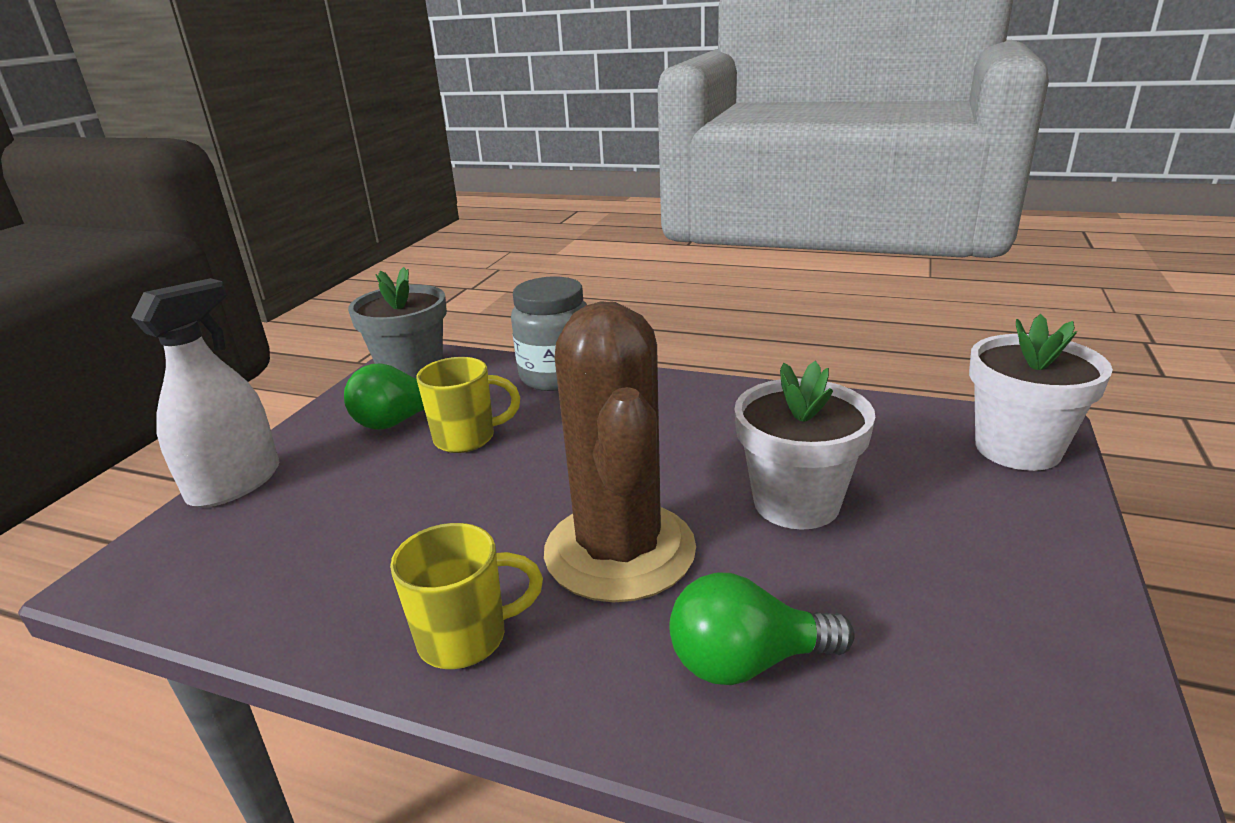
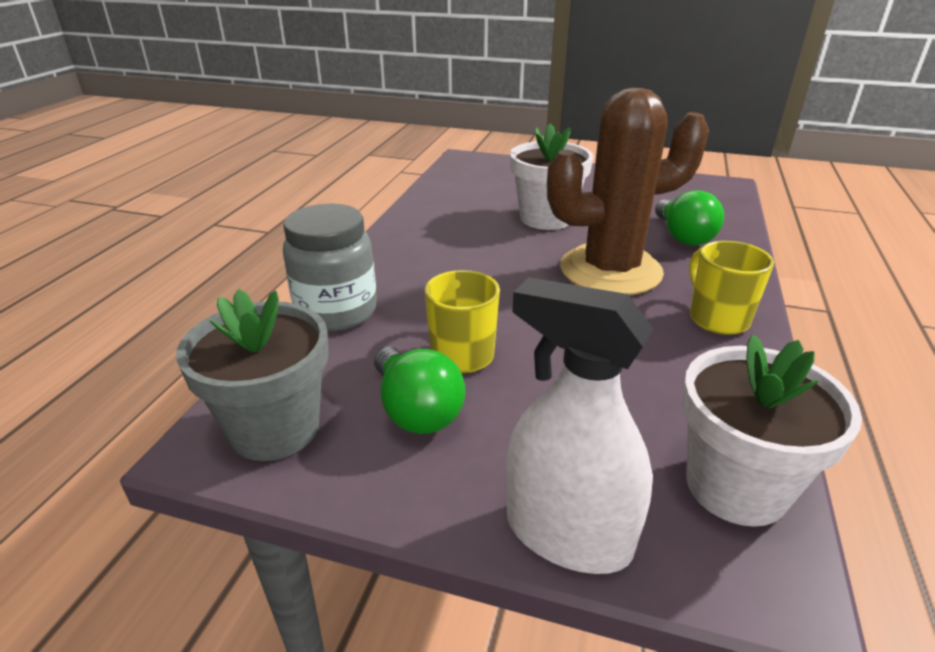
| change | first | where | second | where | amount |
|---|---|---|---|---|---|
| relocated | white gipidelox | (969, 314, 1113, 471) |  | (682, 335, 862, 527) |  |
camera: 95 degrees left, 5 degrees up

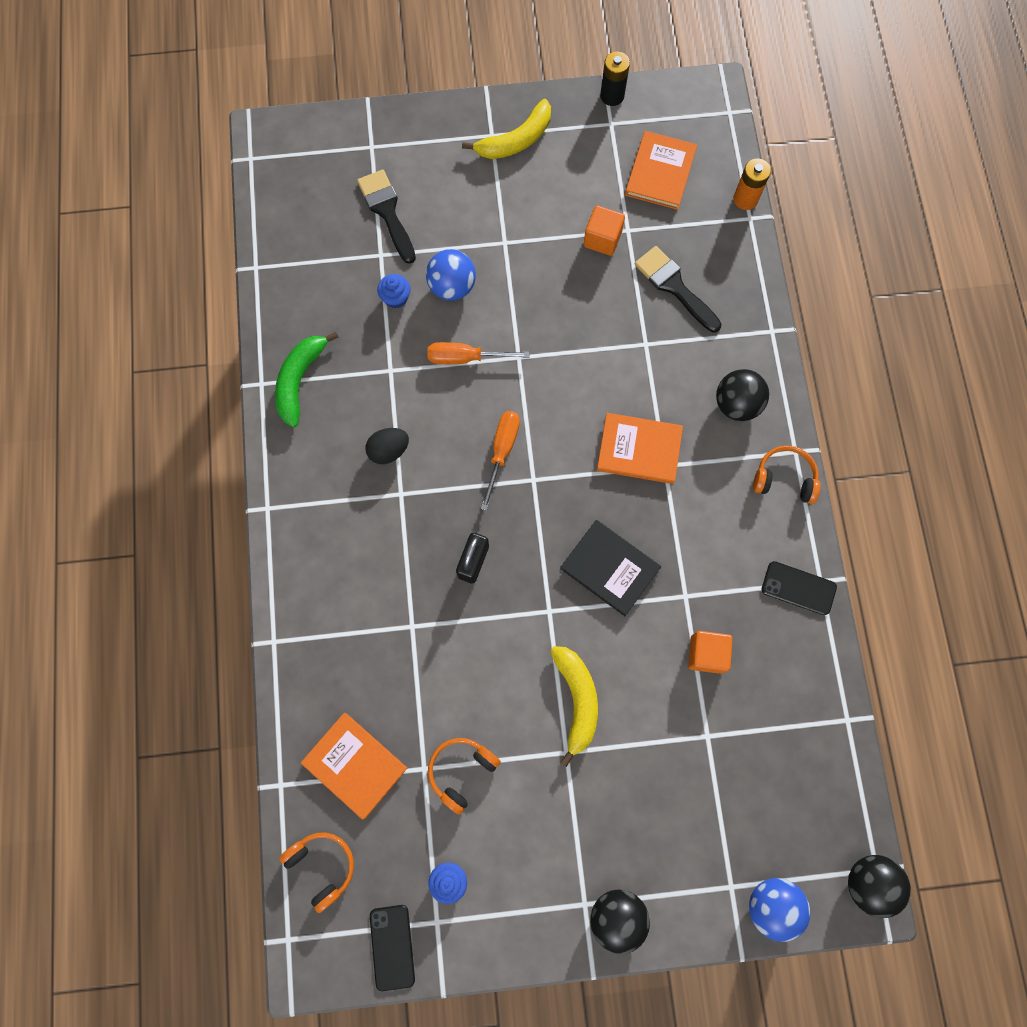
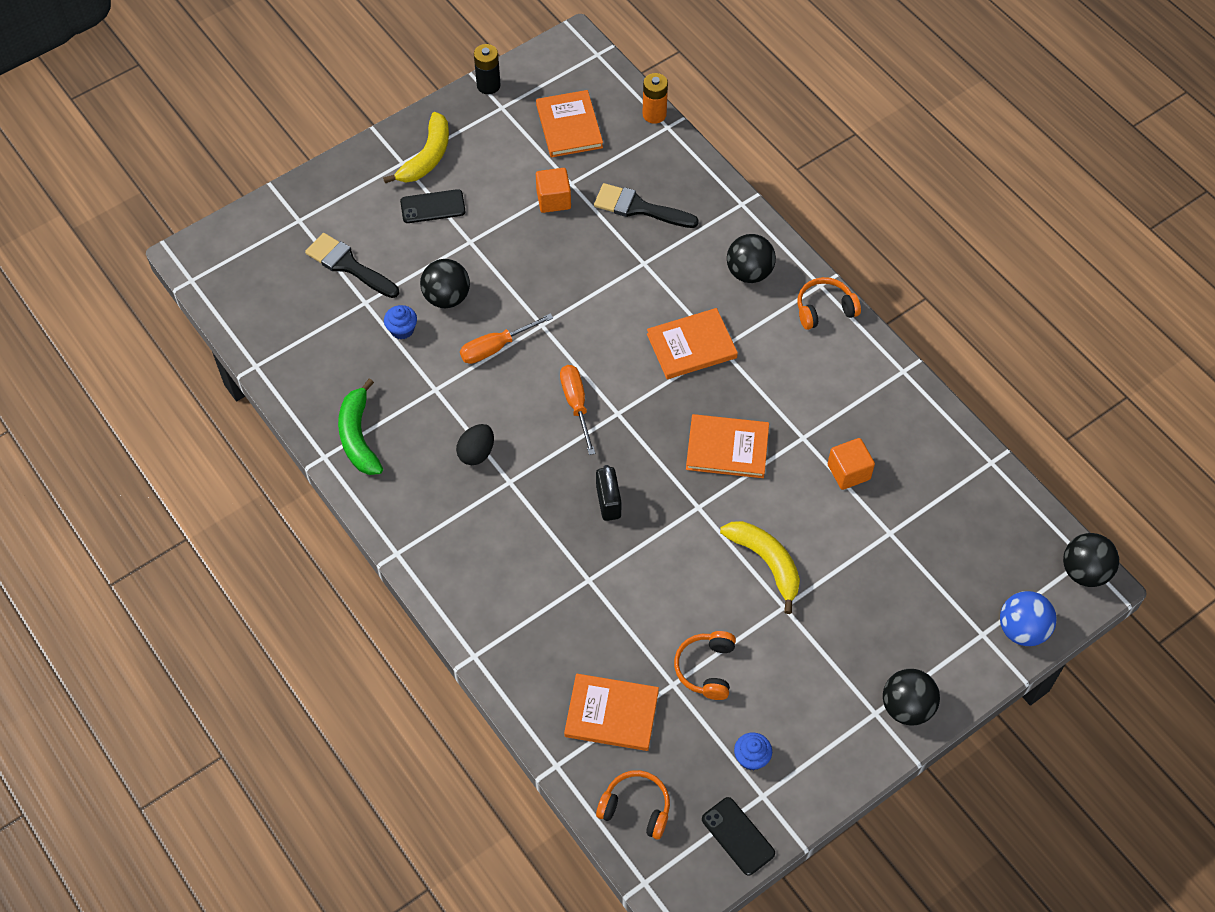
| change | first | where | second | where | amount |
|---|---|---|---|---|---|
| colour | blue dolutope | (426, 249, 476, 301) | black dolutope | (420, 259, 470, 308) |  |
| colour | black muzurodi | (560, 520, 661, 616) | orange muzurodi | (686, 414, 769, 478) |  |
| relocated | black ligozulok | (762, 561, 837, 615) |  | (400, 189, 465, 223) |  |
camera: 30 degrees left, 15 degrees down

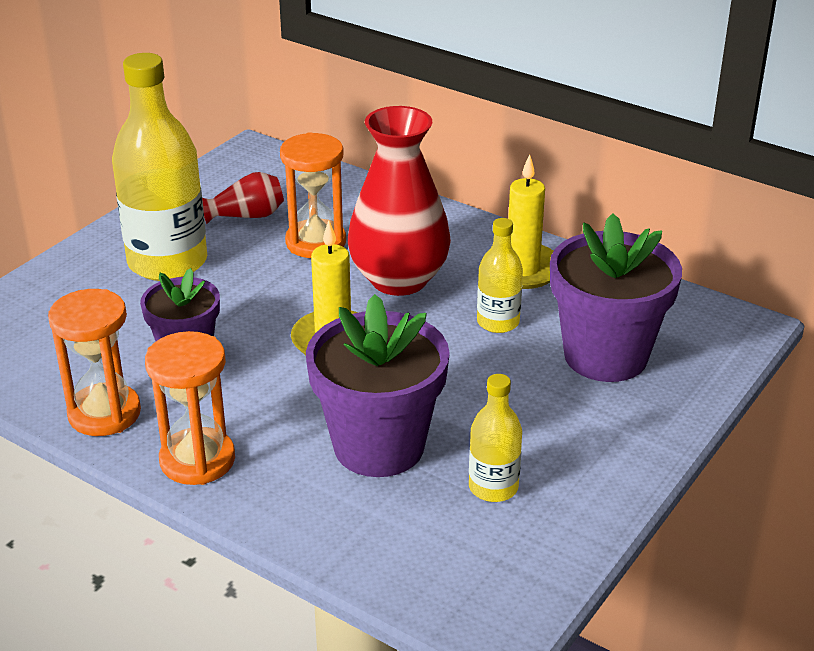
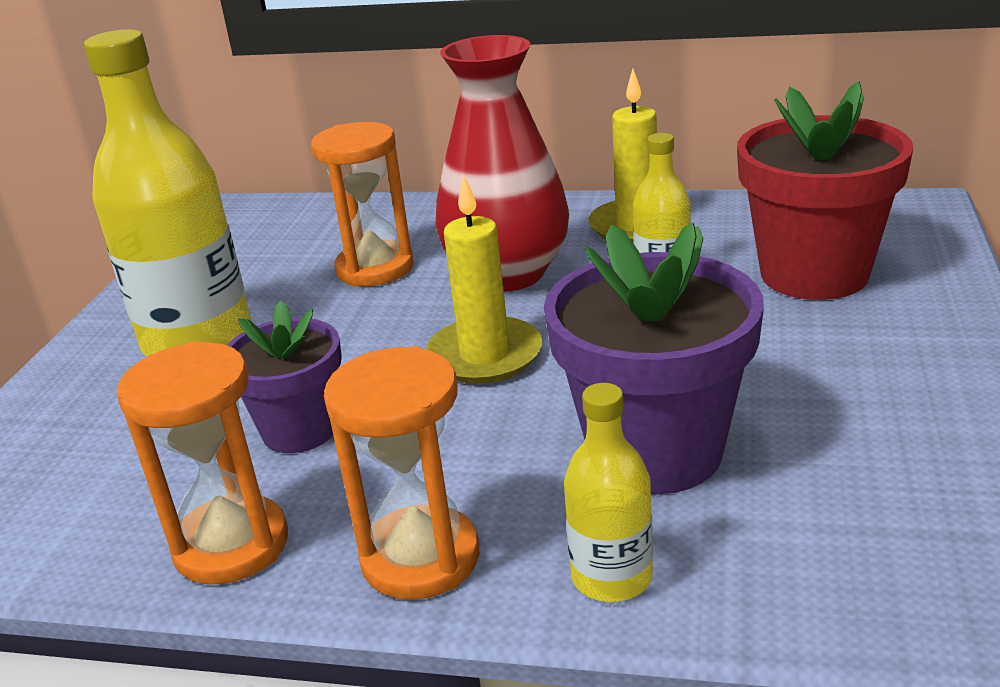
| change | first | where | second | where | amount |
|---|---|---|---|---|---|
| missing | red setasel | (202, 172, 284, 224) |  |  |  |
| relocated | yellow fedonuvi | (469, 374, 522, 502) |  | (564, 383, 653, 602) |  |
| colour | purple gipidelox | (550, 213, 682, 382) | red gipidelox | (737, 82, 914, 300) |  |
camera: 20 degrees left, 5 degrees down

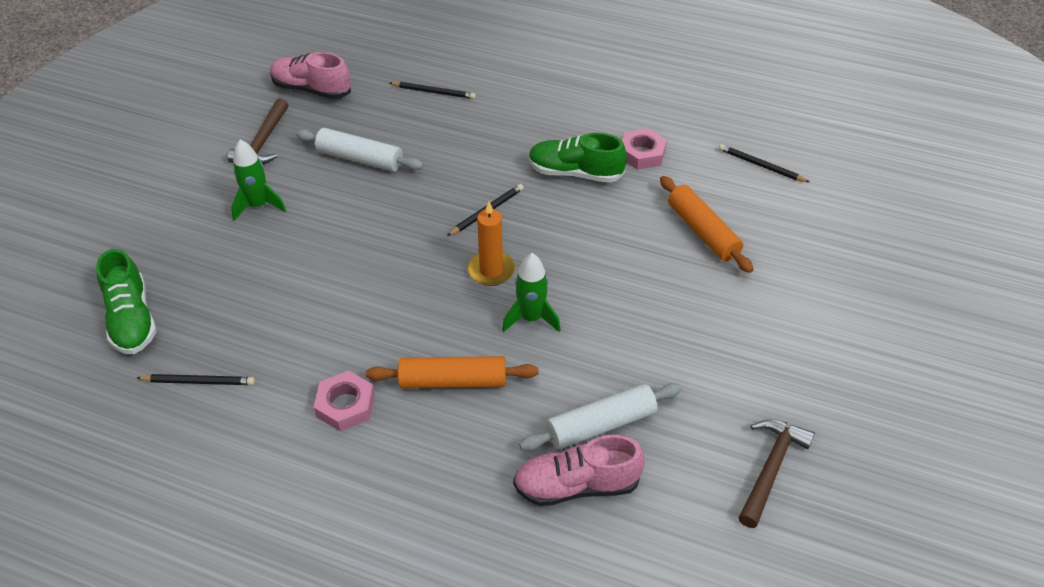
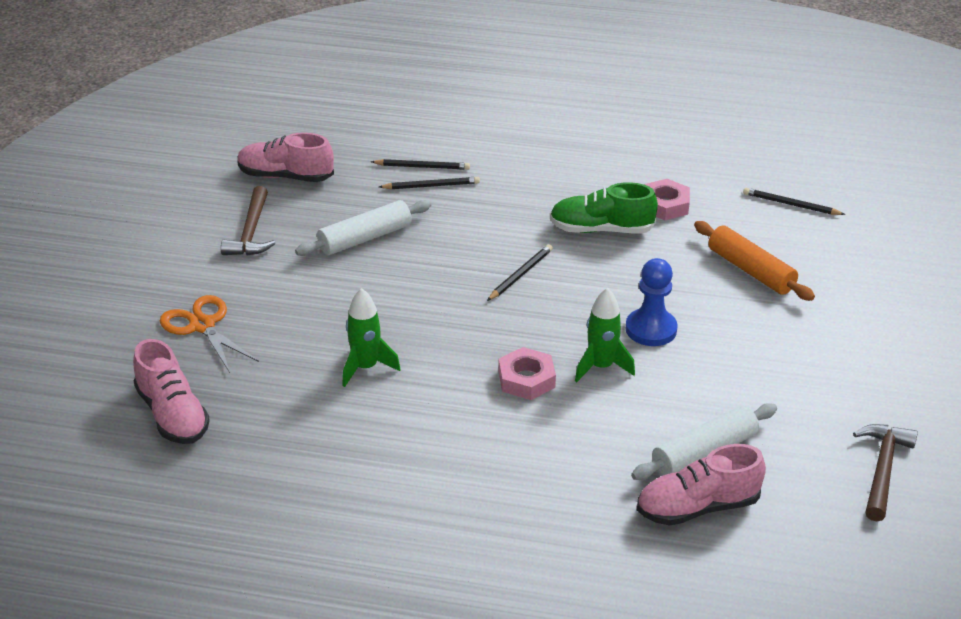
| change | first | where | second | where | amount |
|---|---|---|---|---|---|
| colour | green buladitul | (96, 249, 156, 354) | pink buladitul | (133, 339, 210, 444) |  |
| relocated | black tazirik | (137, 374, 255, 385) |  | (379, 177, 480, 189) |  |
| relocated | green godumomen | (231, 139, 286, 221) |  | (342, 288, 401, 387) |  |
| spun | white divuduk | (296, 128, 423, 172) |  | (295, 200, 431, 256) | 45 degrees counterclockwise |
| relocated | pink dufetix | (314, 371, 375, 432) |  | (498, 347, 556, 400) |  |
| missing | orange divuduk | (366, 356, 538, 389) |  |  |  |
| missing | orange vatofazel | (468, 202, 515, 286) |  |  |  |
| appeared |  |  | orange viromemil | (160, 295, 259, 373) |  |
| appeared |  |  | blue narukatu | (625, 258, 678, 346) |  |
camera: 10 degrees left, 10 degrees down

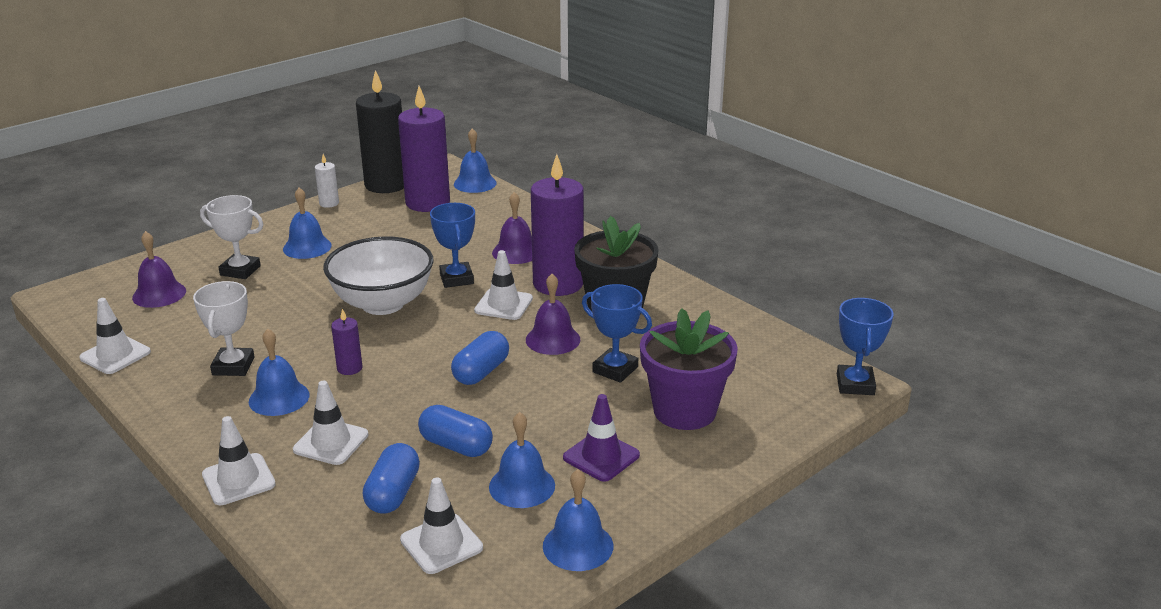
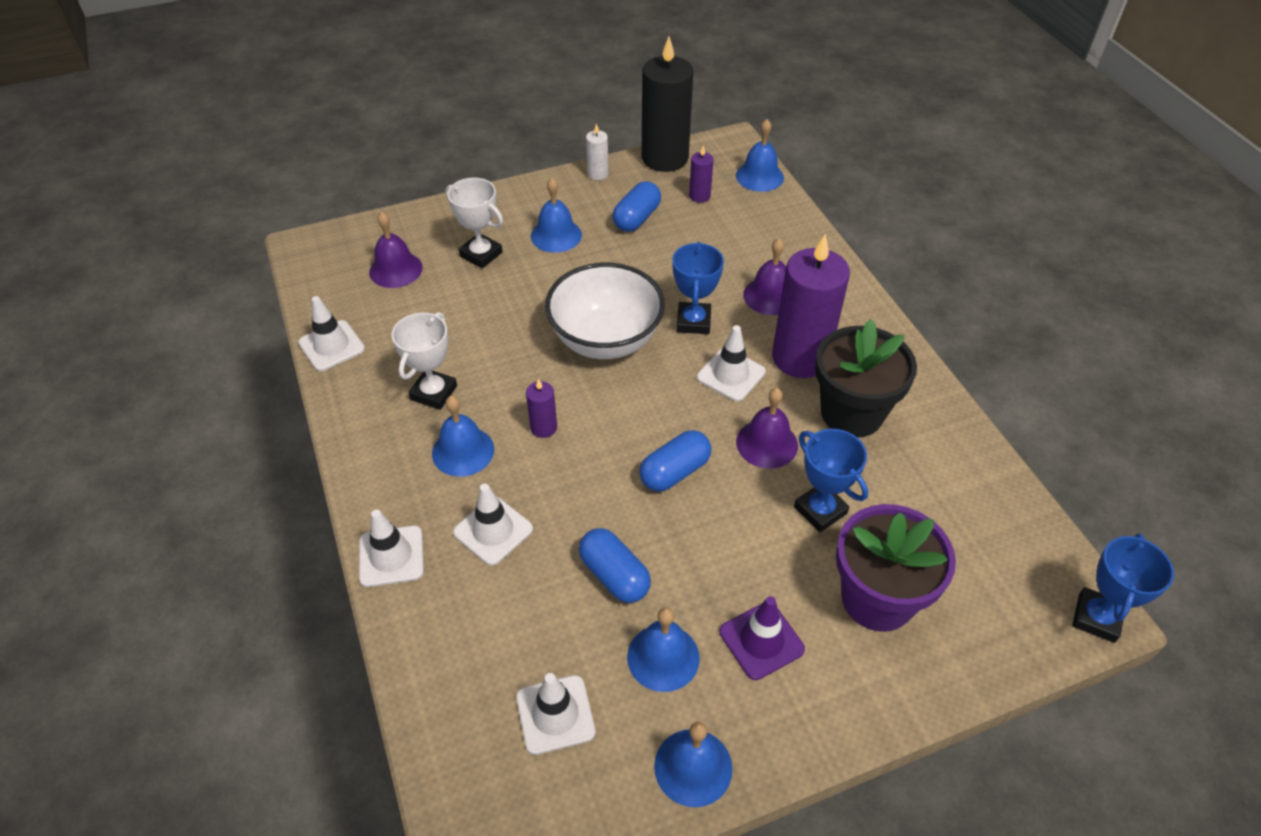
| change | first | where | second | where | amount |
|---|---|---|---|---|---|
| relocated | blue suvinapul | (363, 443, 420, 514) |  | (612, 181, 661, 232) |  |
| size | purple vatofazel | (398, 86, 450, 212) |  | (689, 146, 713, 203) | x0.44 |
camera: 20 degrees right, 20 degrees up

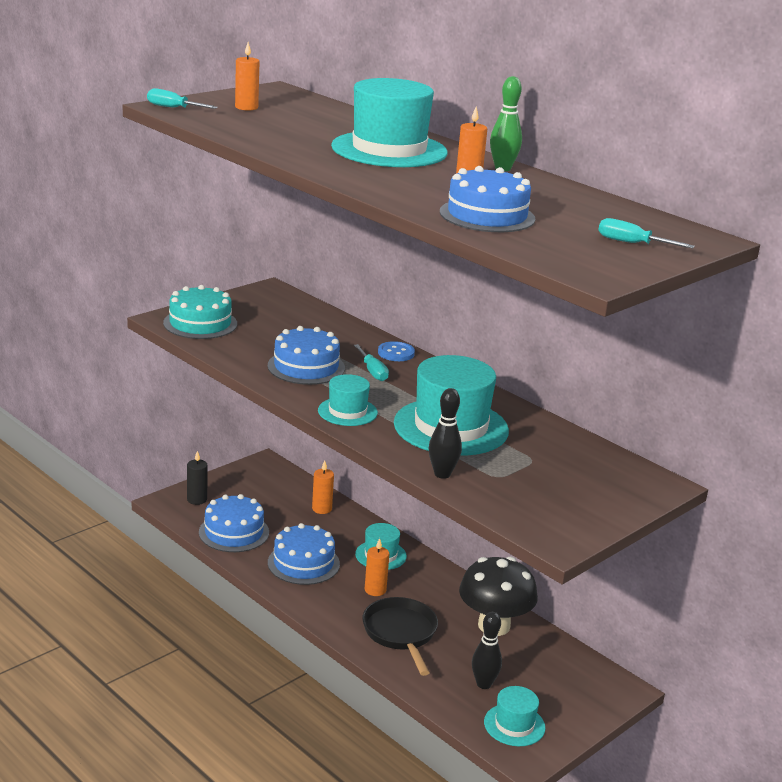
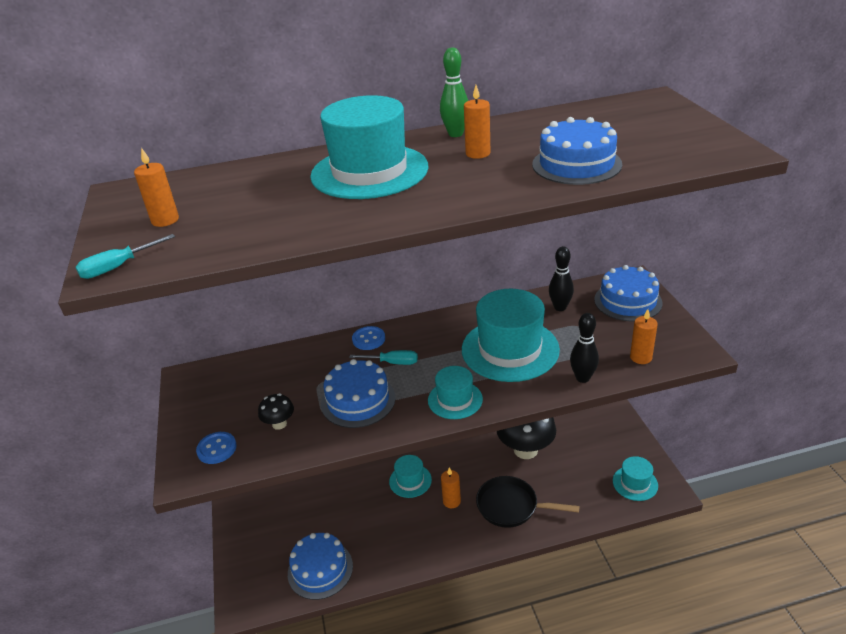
| change | first | where | second | where | amount |
|---|---|---|---|---|---|
| exchanged | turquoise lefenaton | (163, 285, 237, 339) | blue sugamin | (196, 432, 237, 464) |  |
| missing | black vatofazel | (187, 451, 208, 505) |  |  |  |
| relocated | blue lefenaton | (268, 523, 340, 585) |  | (594, 265, 662, 321) |  |
| relocated | orange vatofazel | (312, 460, 334, 514) |  | (630, 309, 658, 364) |  |
| relocated | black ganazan | (472, 612, 502, 689) |  | (549, 246, 574, 311) |  |
| missing | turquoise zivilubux | (598, 218, 695, 248) |  |  |  |
| appeared |  |  | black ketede | (258, 393, 294, 430) |  |
camera: 55 degrees left, 10 degrees up

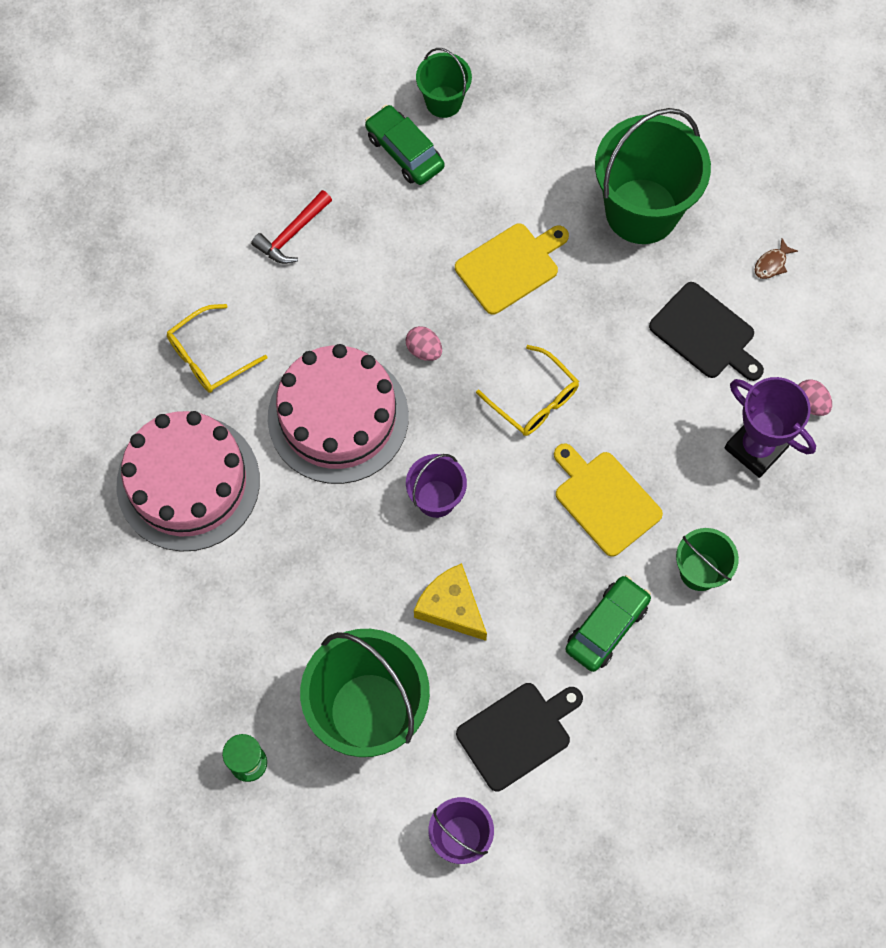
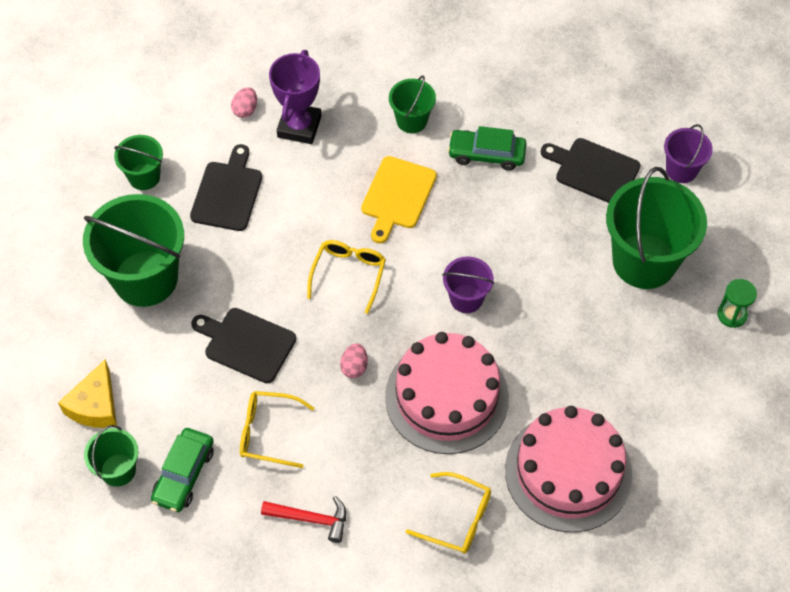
| change | first | where | second | where | amount |
|---|---|---|---|---|---|
| relocated | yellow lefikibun | (414, 563, 487, 641) |  | (58, 359, 117, 428) |  |
| colour | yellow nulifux | (455, 223, 569, 315) | black nulifux | (191, 308, 296, 383) |  |
| exchanged | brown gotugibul | (755, 238, 798, 279) | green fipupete | (114, 135, 163, 190) |  |
| appeared |  |  | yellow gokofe | (240, 391, 314, 468) |  |
camera: 120 degrees left, 10 degrees down

